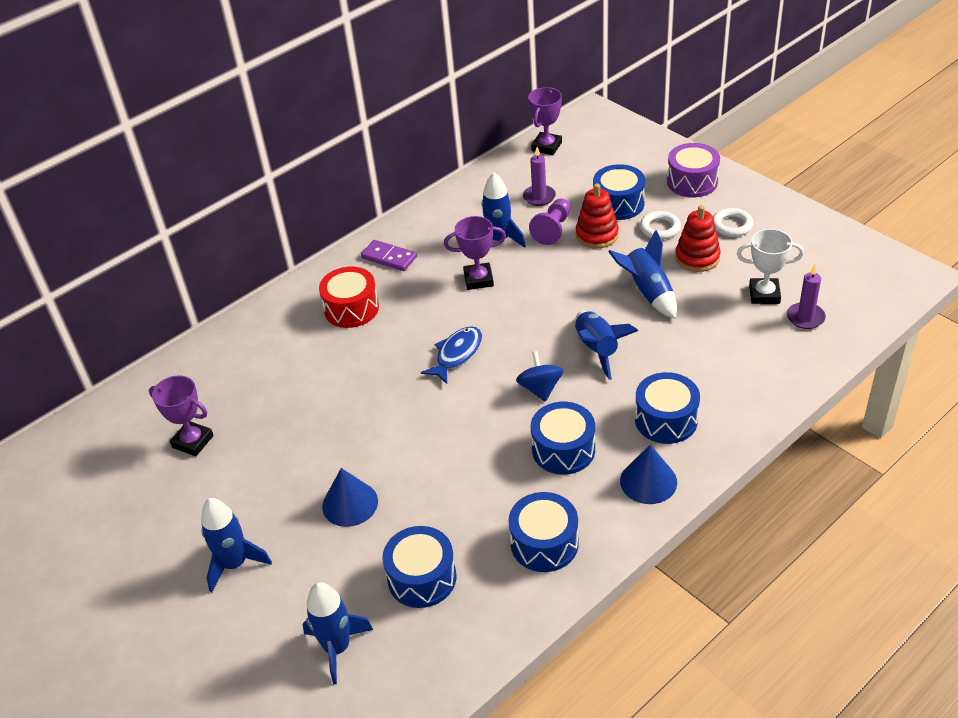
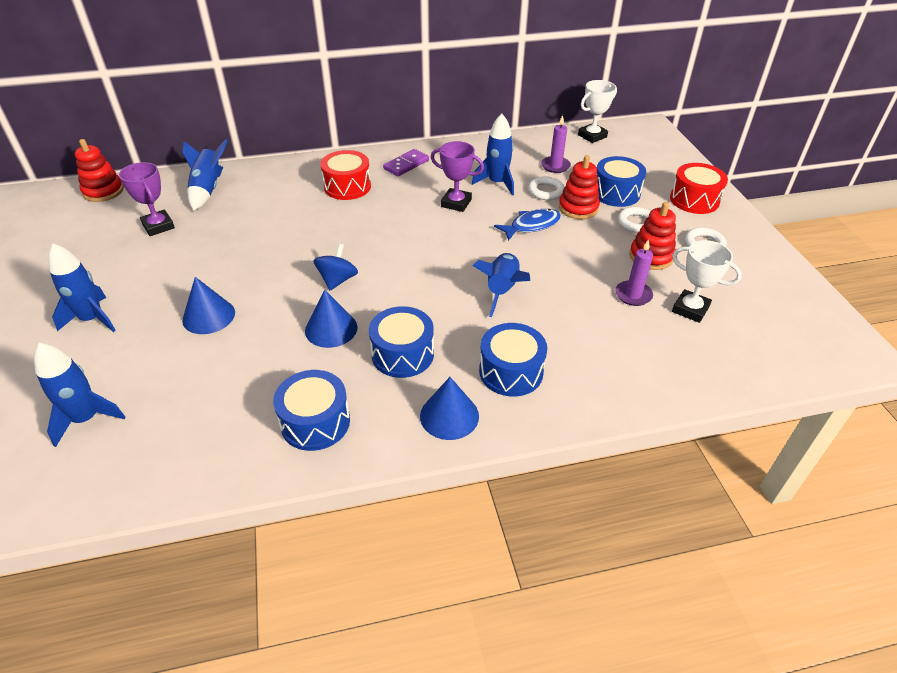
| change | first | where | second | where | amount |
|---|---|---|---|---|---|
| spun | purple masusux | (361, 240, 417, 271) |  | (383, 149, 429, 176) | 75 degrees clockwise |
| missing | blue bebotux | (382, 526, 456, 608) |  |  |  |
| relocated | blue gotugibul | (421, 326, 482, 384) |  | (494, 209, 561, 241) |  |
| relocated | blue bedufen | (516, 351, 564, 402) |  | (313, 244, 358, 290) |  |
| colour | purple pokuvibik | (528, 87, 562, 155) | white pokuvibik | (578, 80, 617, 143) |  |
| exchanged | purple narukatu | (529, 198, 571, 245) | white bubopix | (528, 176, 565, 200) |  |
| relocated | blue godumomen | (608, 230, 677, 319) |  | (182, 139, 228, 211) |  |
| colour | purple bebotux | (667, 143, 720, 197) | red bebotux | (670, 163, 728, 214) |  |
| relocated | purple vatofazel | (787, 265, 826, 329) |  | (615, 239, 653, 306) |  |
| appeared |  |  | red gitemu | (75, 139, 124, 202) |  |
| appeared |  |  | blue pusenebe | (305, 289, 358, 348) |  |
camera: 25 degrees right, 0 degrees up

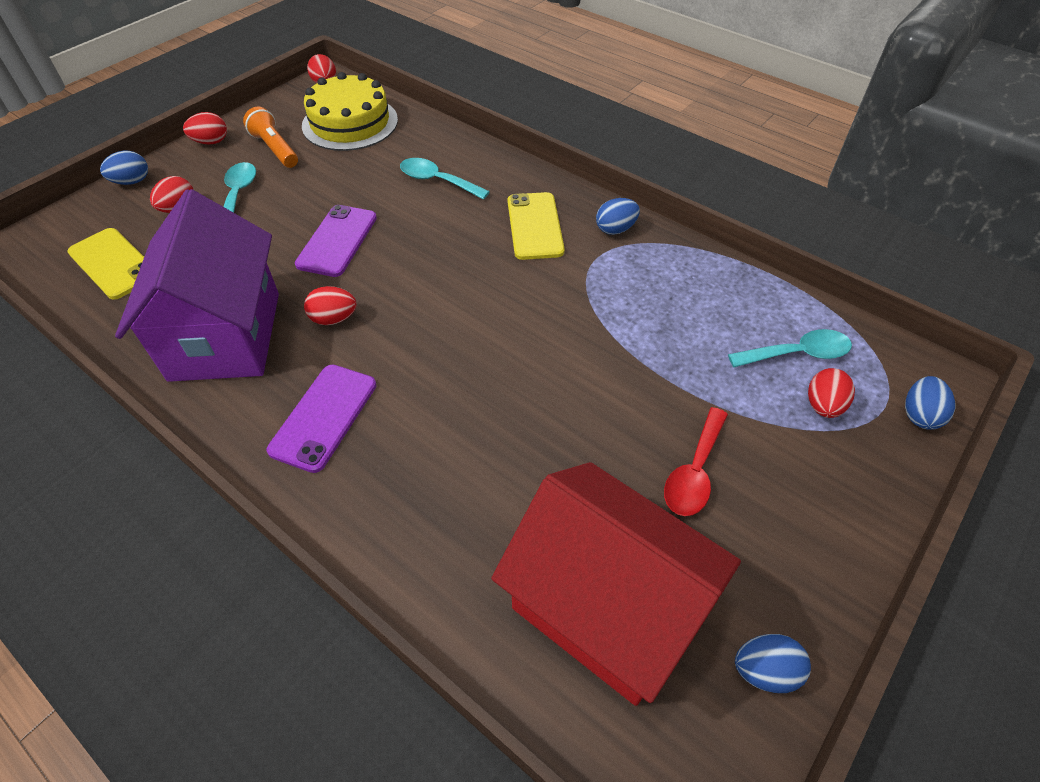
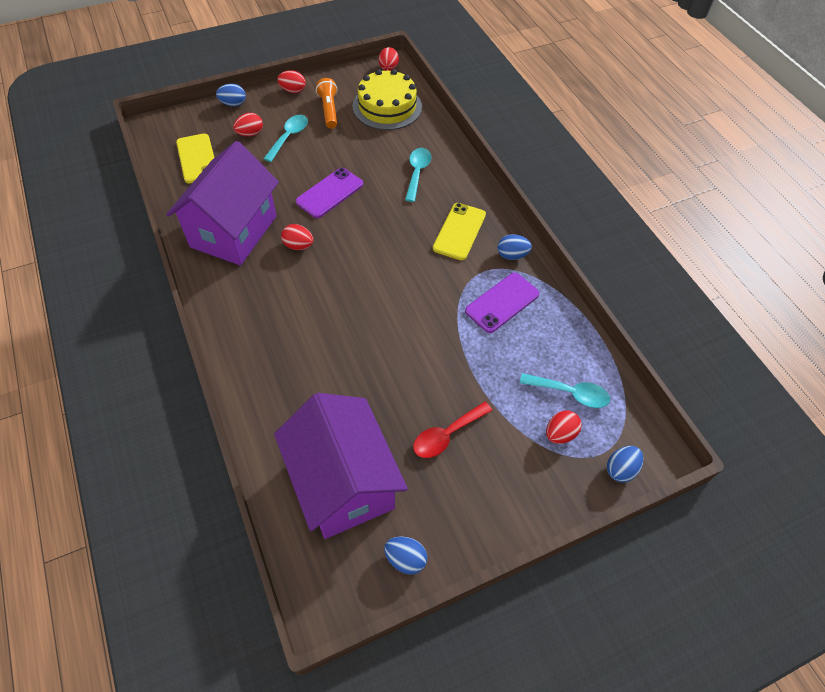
| change | first | where | second | where | amount |
|---|---|---|---|---|---|
| relocated | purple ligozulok | (267, 364, 376, 473) |  | (465, 273, 539, 333) |  |
| spun | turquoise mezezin | (400, 158, 490, 200) |  | (405, 148, 431, 202) | 45 degrees clockwise |
| colour | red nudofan | (491, 462, 741, 706) | purple nudofan | (274, 393, 408, 539) |  |
camera: 25 degrees right, 5 degrees up

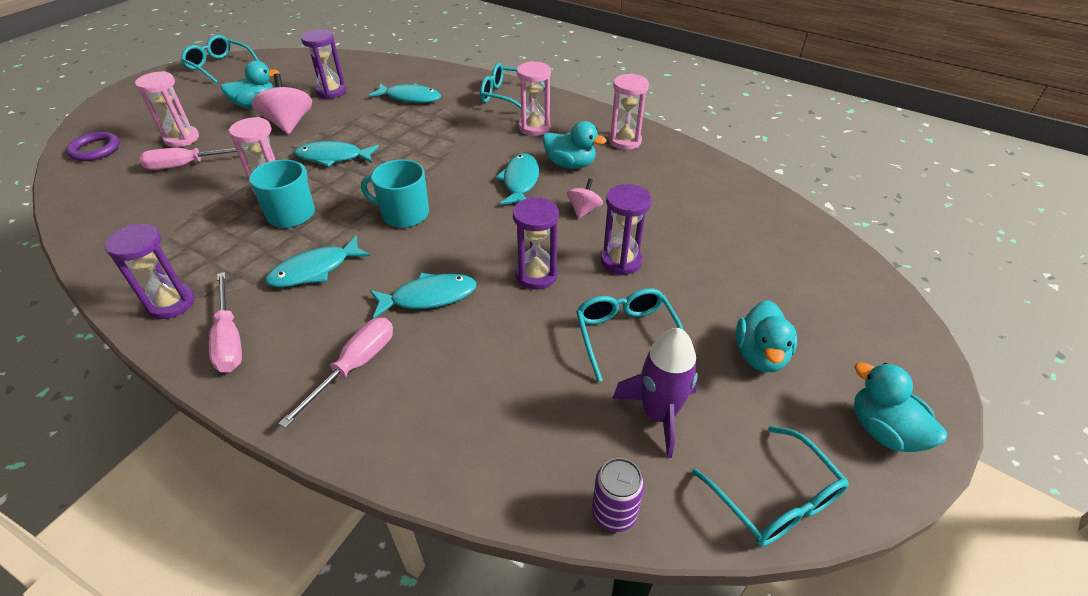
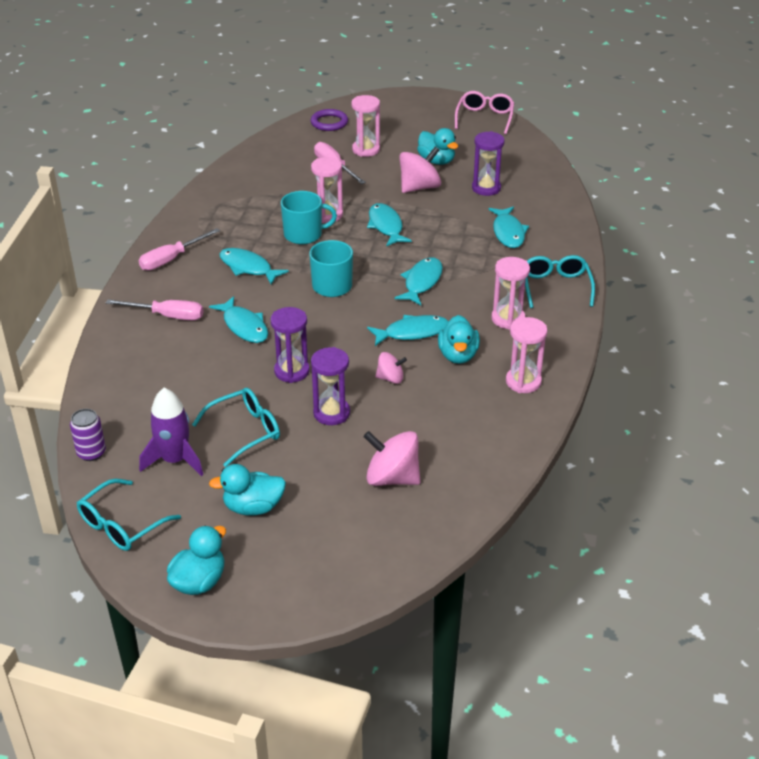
| change | first | where | second | where | amount |
|---|---|---|---|---|---|
| missing | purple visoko | (105, 224, 195, 319) |  |  |  |
| colour | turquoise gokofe | (181, 35, 259, 83) | pink gokofe | (455, 91, 514, 134) |  |
| appeared |  |  | pink bedufen | (363, 431, 421, 486) |  |
| appeared |  |  | turquoise gotugibul | (394, 257, 443, 305) |  |
camera: 70 degrees right, 5 degrees down

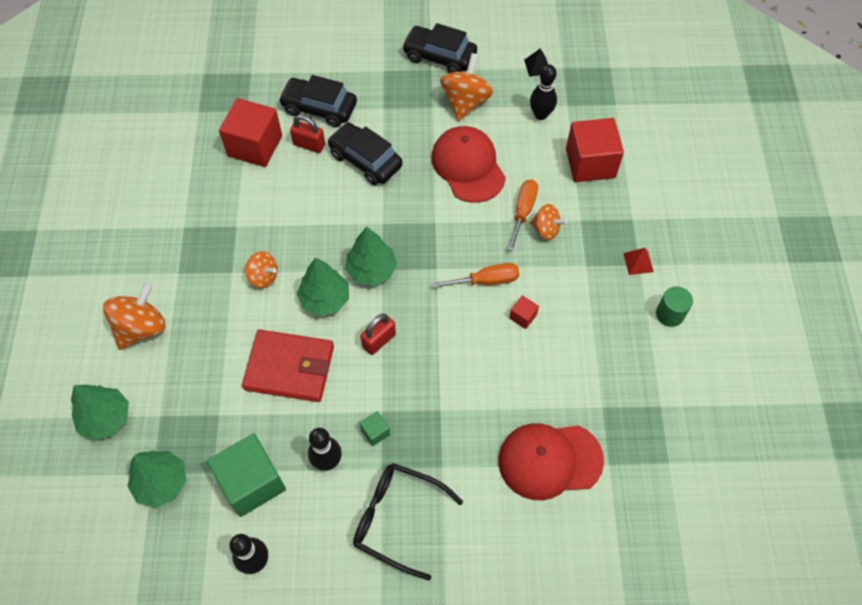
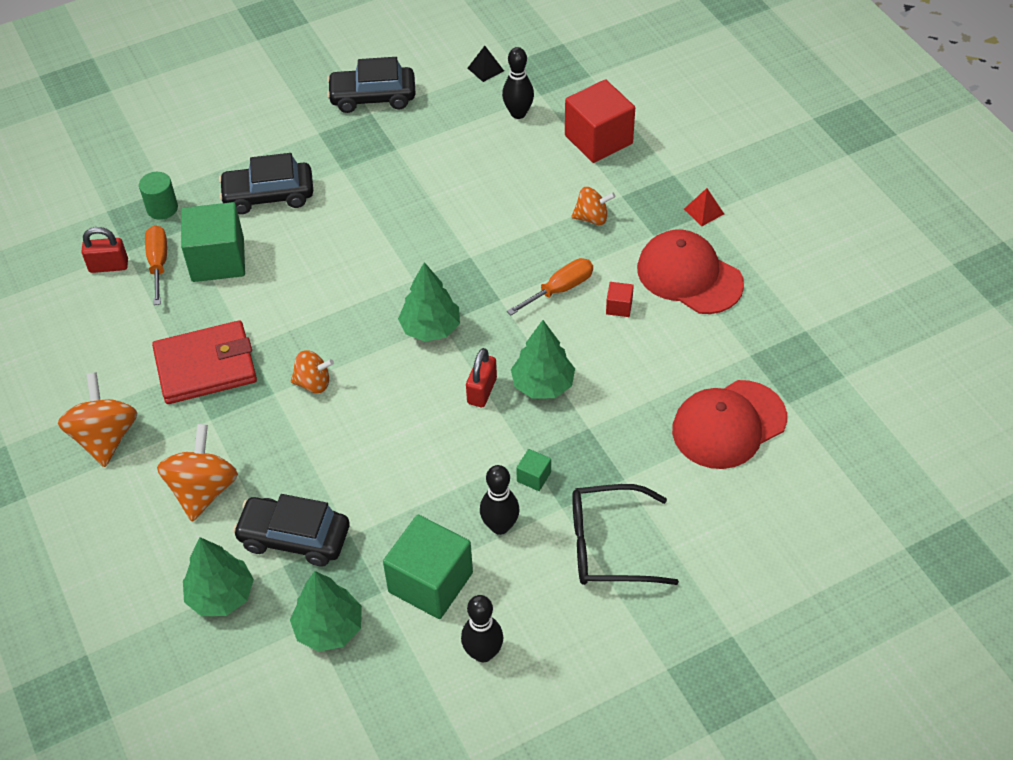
| change | first | where | second | where | amount |
|---|---|---|---|---|---|
| colour | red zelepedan | (219, 98, 282, 167) | green zelepedan | (181, 202, 245, 282) |  |
| relocated | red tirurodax | (242, 330, 334, 402) |  | (152, 320, 257, 404) |  |
| relocated | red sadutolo | (290, 115, 325, 153) |  | (82, 227, 128, 273) |  |
| relocated | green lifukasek | (297, 258, 349, 316) |  | (511, 320, 575, 399) |  |
| relocated | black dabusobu | (327, 122, 403, 185) |  | (233, 494, 349, 567) |  |
| relocated | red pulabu | (432, 126, 506, 203) |  | (637, 230, 744, 314) |  |
| relocated | orange bedufen | (440, 53, 493, 121) |  | (58, 372, 137, 467) |  |
| relocated | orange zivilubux | (508, 180, 538, 251) |  | (145, 225, 167, 305) |  |
| relocated | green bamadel | (656, 286, 693, 327) |  | (139, 172, 178, 220) |  |
camera: 25 degrees left, 10 degrees down

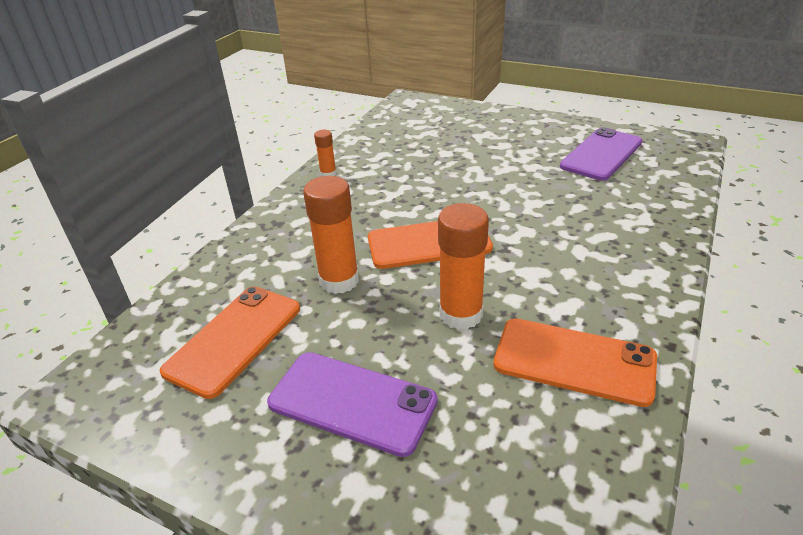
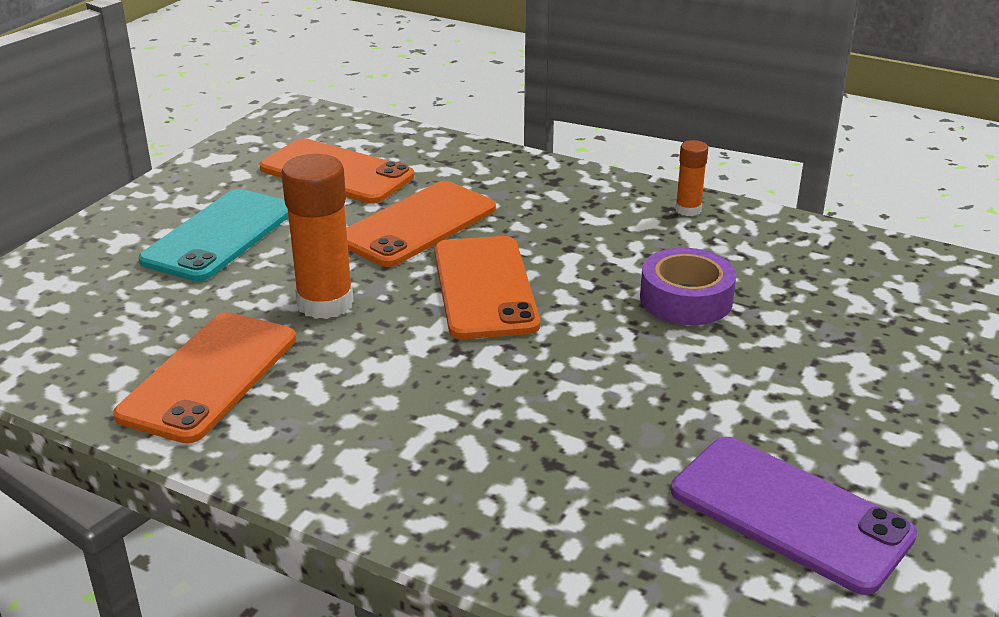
| change | first | where | second | where | amount |
|---|---|---|---|---|---|
| colour | purple ligozulok | (267, 352, 438, 457) | turquoise ligozulok | (139, 189, 289, 282) |  |
| exchanged | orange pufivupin | (303, 176, 359, 294) | orange ligozulok | (346, 181, 496, 267) |  |
| appeared |  |  | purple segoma | (640, 248, 736, 325) |  |
camera: 90 degrees right, 5 degrees down

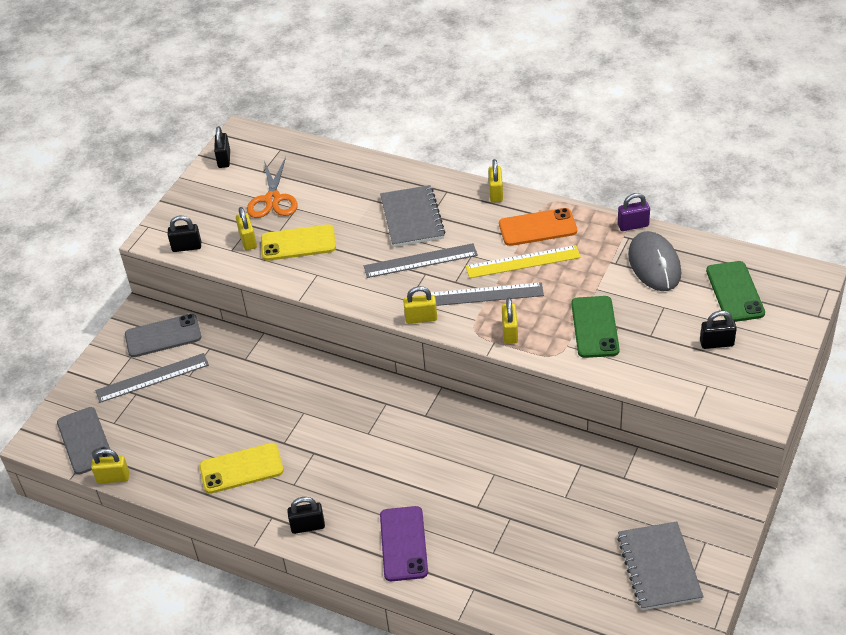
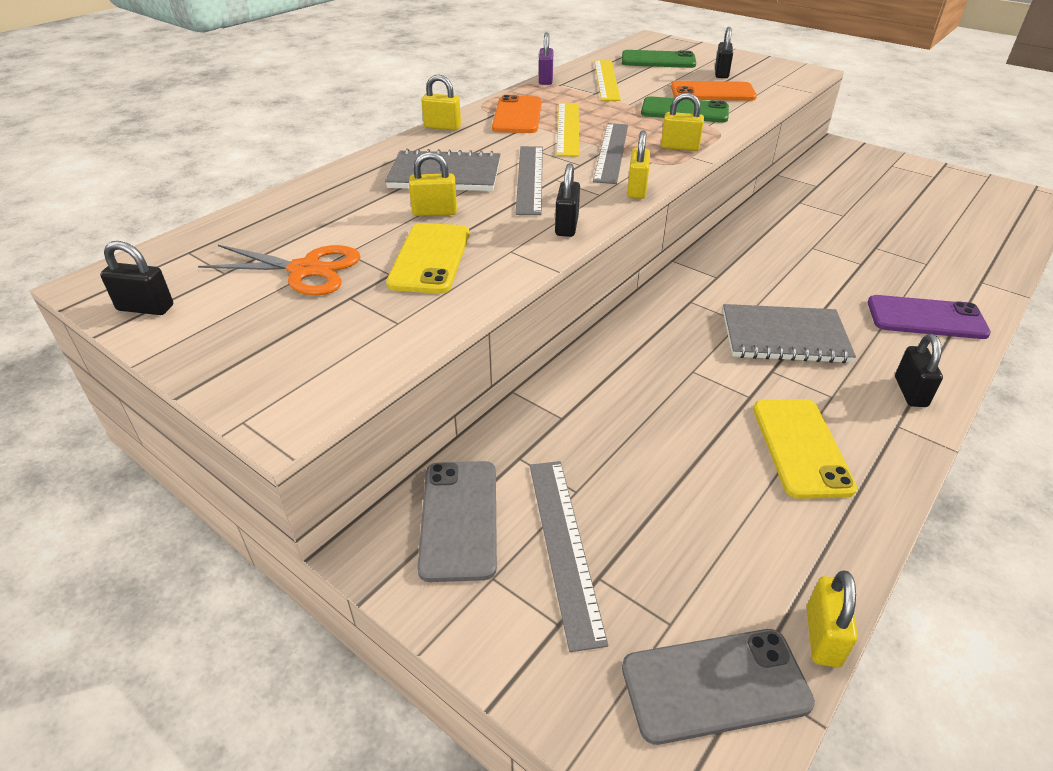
| change | first | where | second | where | amount |
|---|---|---|---|---|---|
| relocated | black sadutolo | (168, 216, 201, 252) |  | (555, 163, 580, 237) |  |
| relocated | yellow sadutolo | (236, 207, 257, 250) |  | (409, 152, 457, 216) |  |
| relocated | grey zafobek | (617, 521, 704, 610) |  | (723, 304, 856, 363) |  |
| exchanged | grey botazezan | (628, 231, 681, 291) | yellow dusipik | (594, 60, 621, 101) |  |
| appeared |  |  | orange ligozulok | (671, 81, 757, 101) |  |
camera: 80 degrees left, 5 degrees down

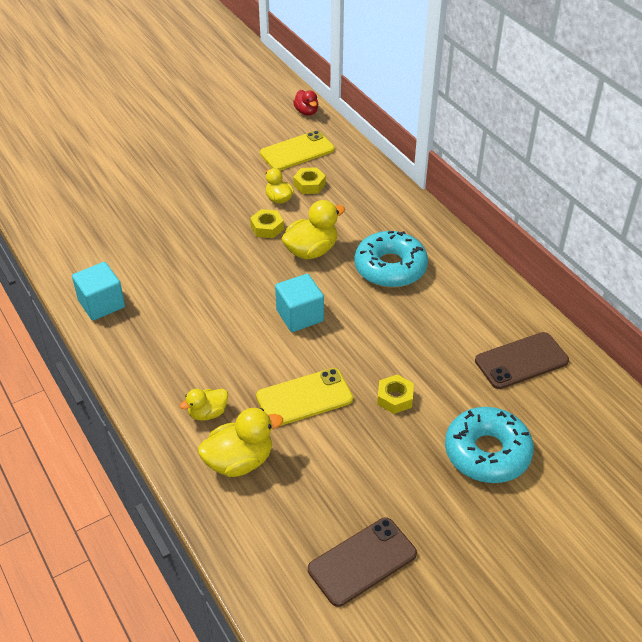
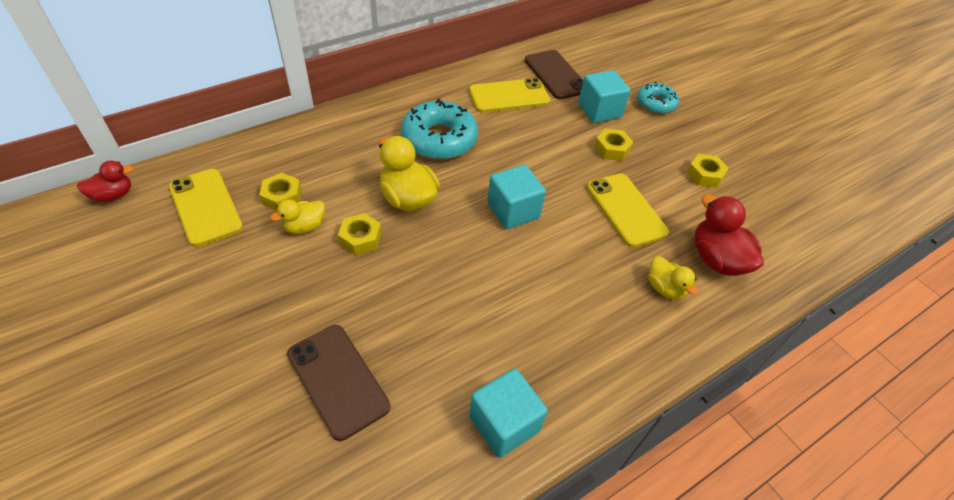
| change | first | where | second | where | amount |
|---|---|---|---|---|---|
| colour | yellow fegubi | (198, 408, 283, 477) | red fegubi | (694, 194, 764, 276) |  |
| relocated | brown ligozulok | (308, 518, 417, 607) |  | (287, 325, 390, 441) |  |
| size | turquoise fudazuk | (445, 407, 534, 483) |  | (637, 82, 679, 114) | x0.60 |
| appeared |  |  | yellow ligozulok | (469, 78, 550, 113) |  |
| appeared |  |  | turquoise zelepedan | (578, 70, 631, 123) |  |
| appeared |  |  | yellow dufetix | (687, 154, 729, 188) |  |
camera: 95 degrees left, 5 degrees up

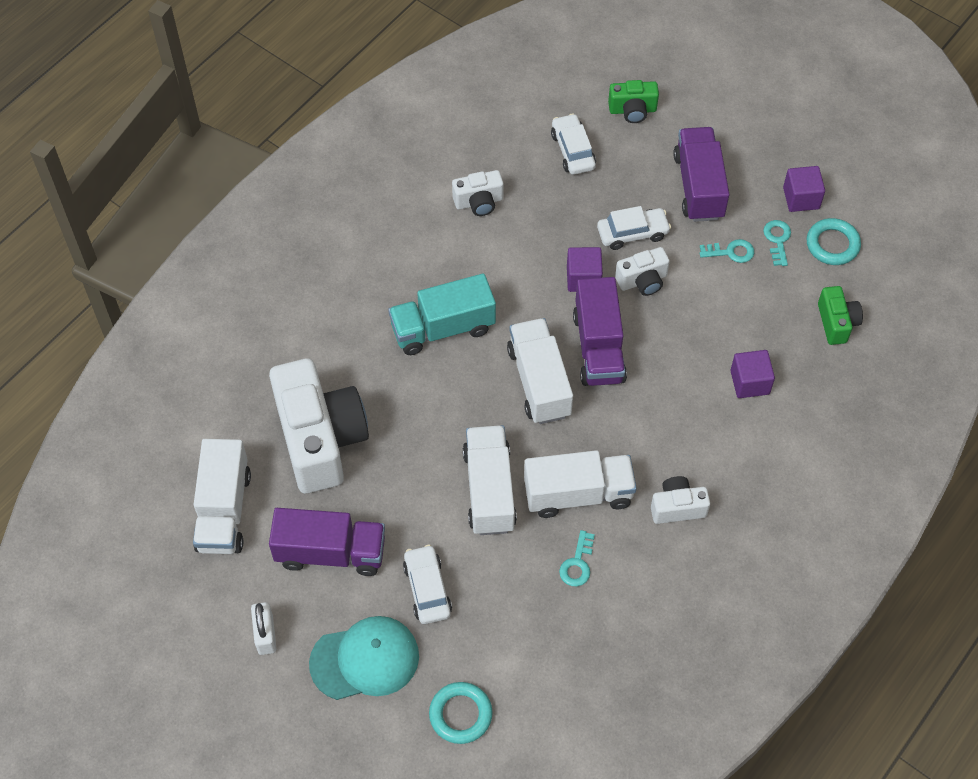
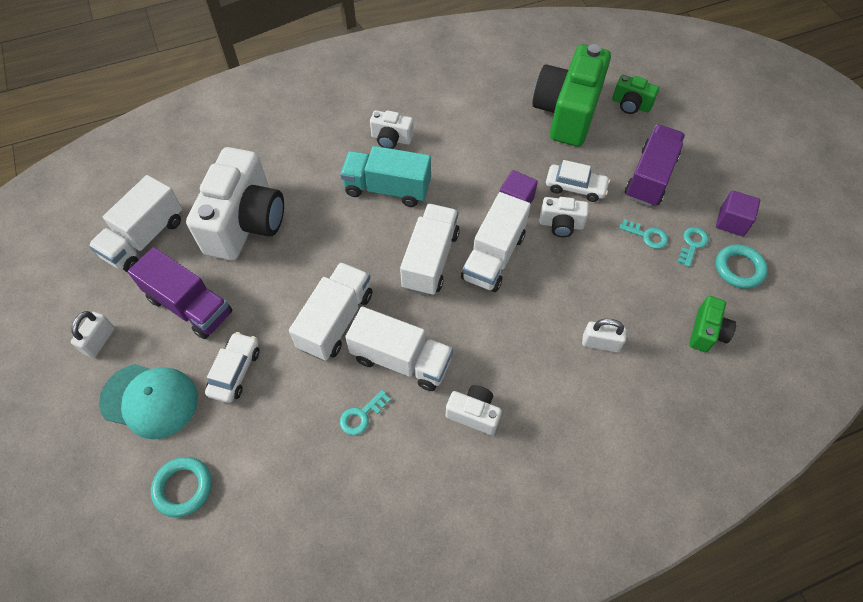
| change | first | where | second | where | amount |
|---|---|---|---|---|---|
| relocated | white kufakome | (452, 170, 504, 216) |  | (370, 110, 414, 149) |  |
| exchanged | white dabusobu | (551, 113, 596, 175) | green kufakome | (532, 44, 611, 147) |  |
| colour | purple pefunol | (573, 277, 627, 386) | white pefunol | (461, 192, 531, 292) |  |
| exchanged | purple zelepedan | (730, 350, 775, 398) | white sadutolo | (582, 319, 627, 352) |  |
camera: 30 degrees right, 0 degrees up

